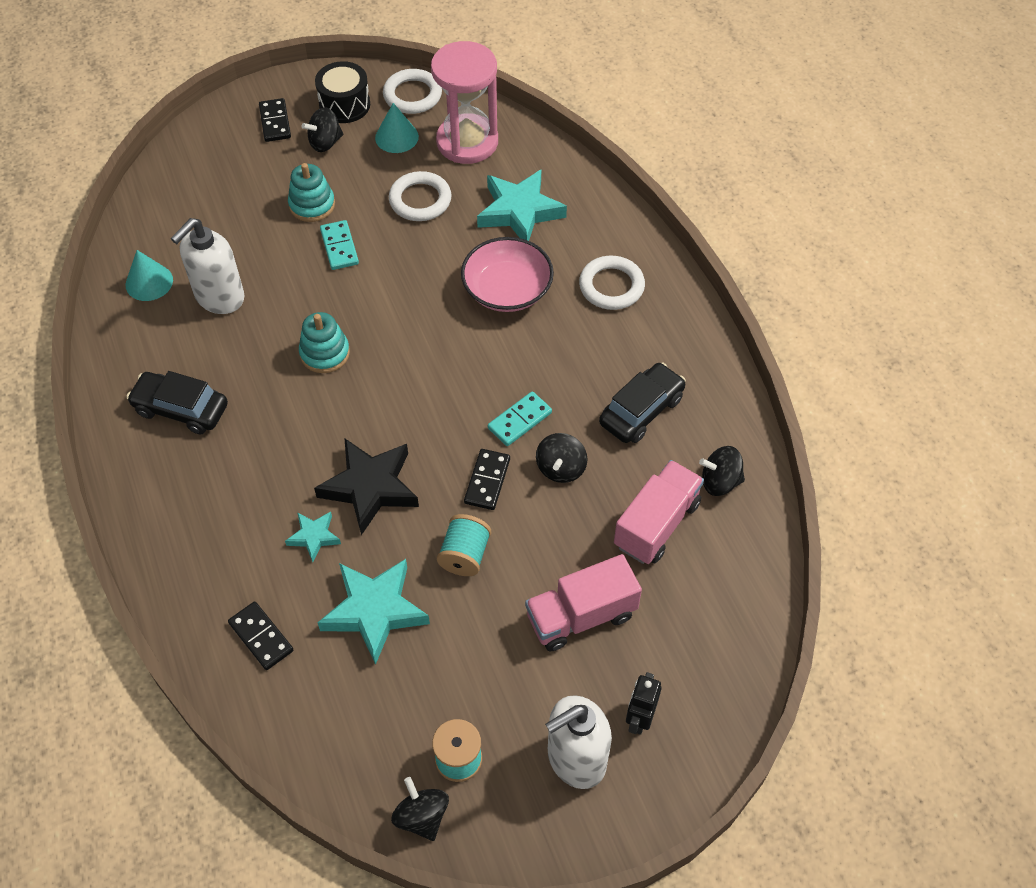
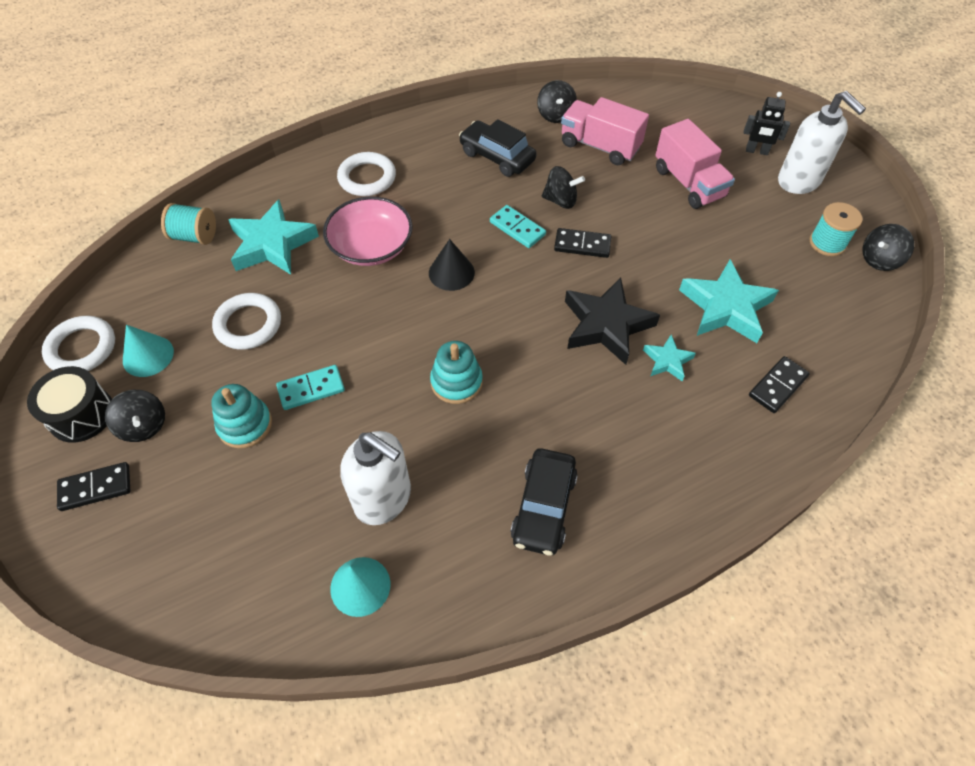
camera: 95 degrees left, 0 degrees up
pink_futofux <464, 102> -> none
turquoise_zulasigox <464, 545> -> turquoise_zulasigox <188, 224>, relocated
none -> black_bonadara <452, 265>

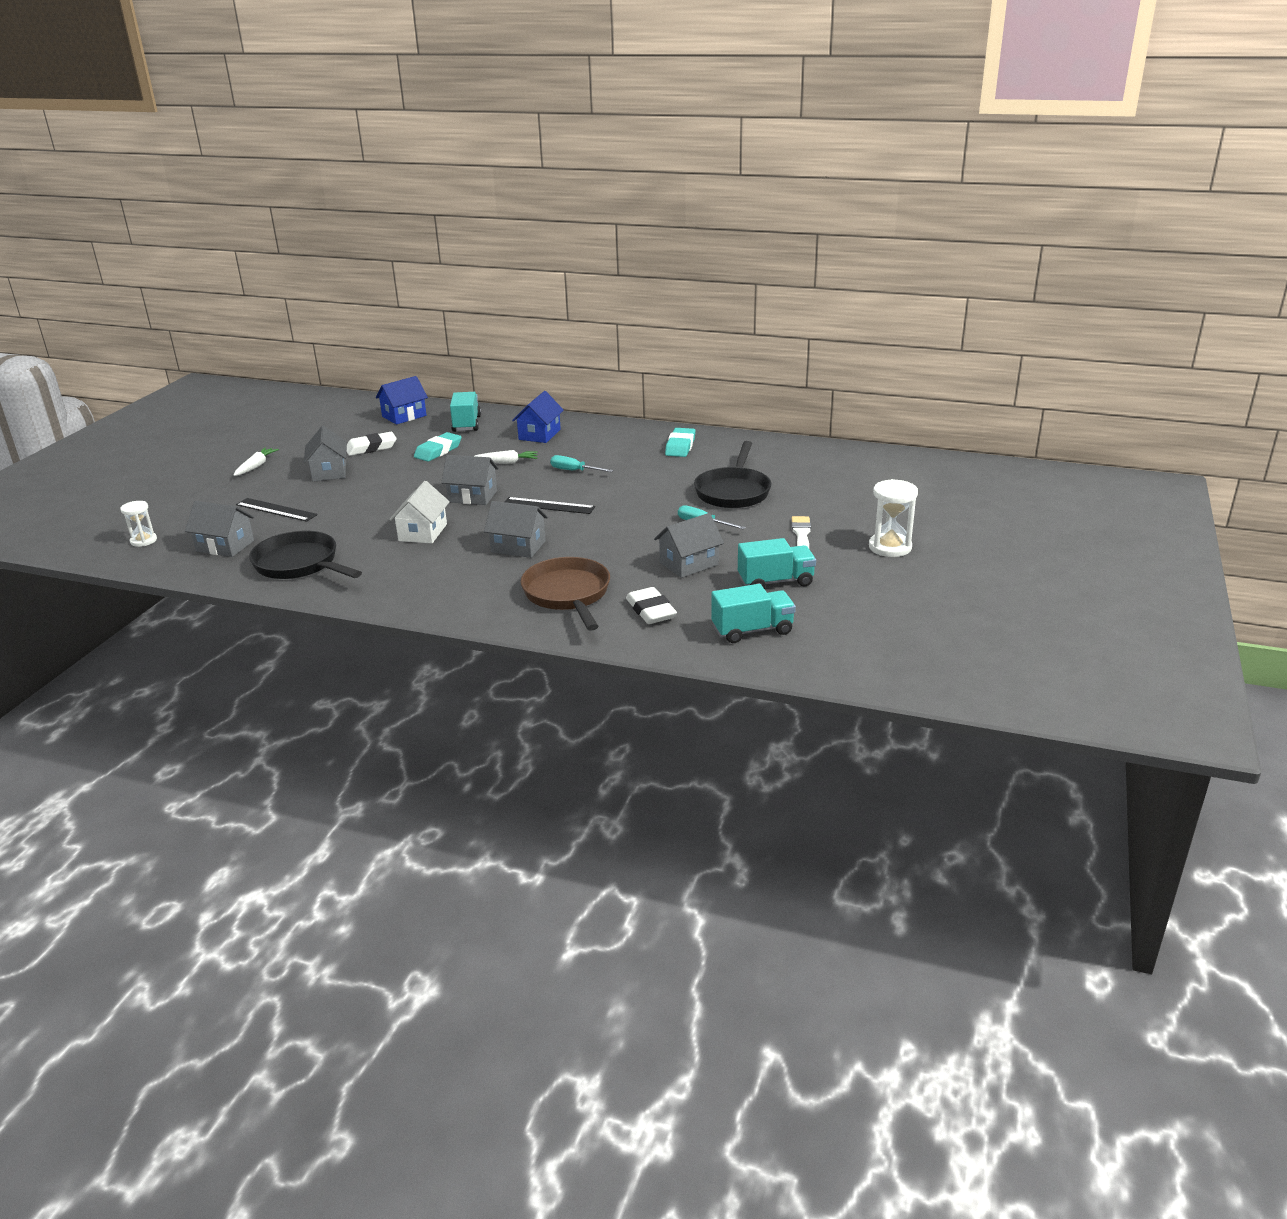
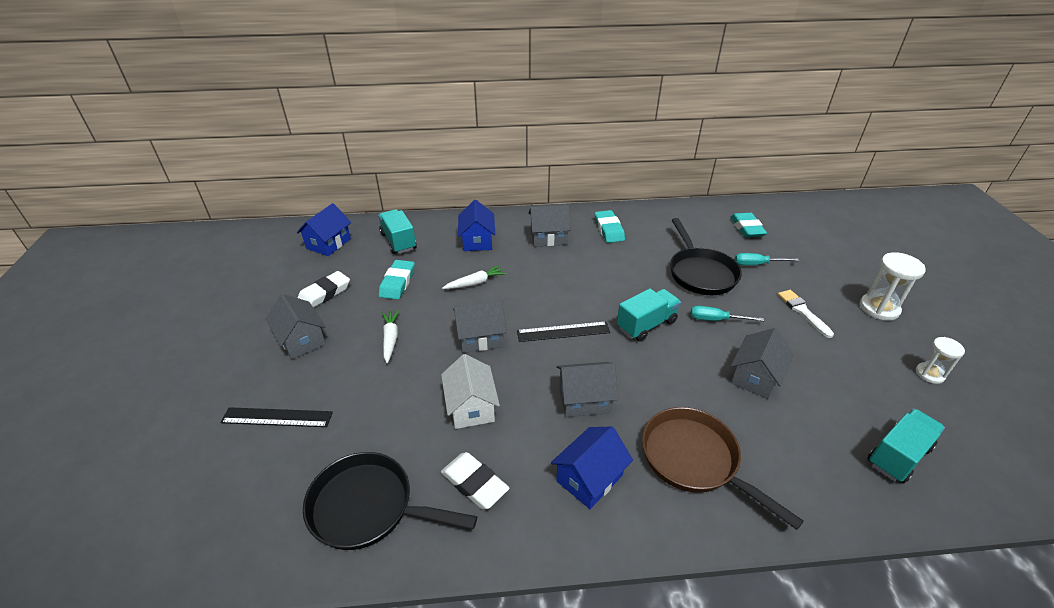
camera: 25 degrees left, 10 degrees up
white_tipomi <256, 462> -> white_tipomi <390, 336>, relocated
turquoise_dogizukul <581, 463> -> turquoise_dogizukul <767, 259>, relocated
white_futofux <138, 524> -> white_futofux <940, 360>, relocated
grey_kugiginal <219, 529> -> grey_kugiginal <550, 226>, relocated
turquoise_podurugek <777, 563> -> turquoise_podurugek <649, 315>, relocated
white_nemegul <651, 605> -> white_nemegul <475, 480>, relocated
none -> turquoise_nemegul <749, 225>
none -> blue_kugiginal <592, 467>

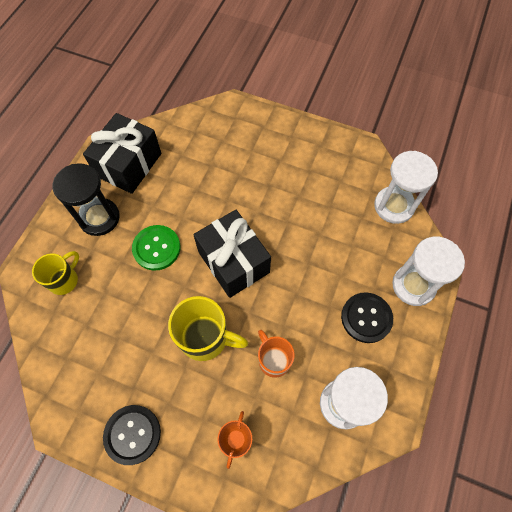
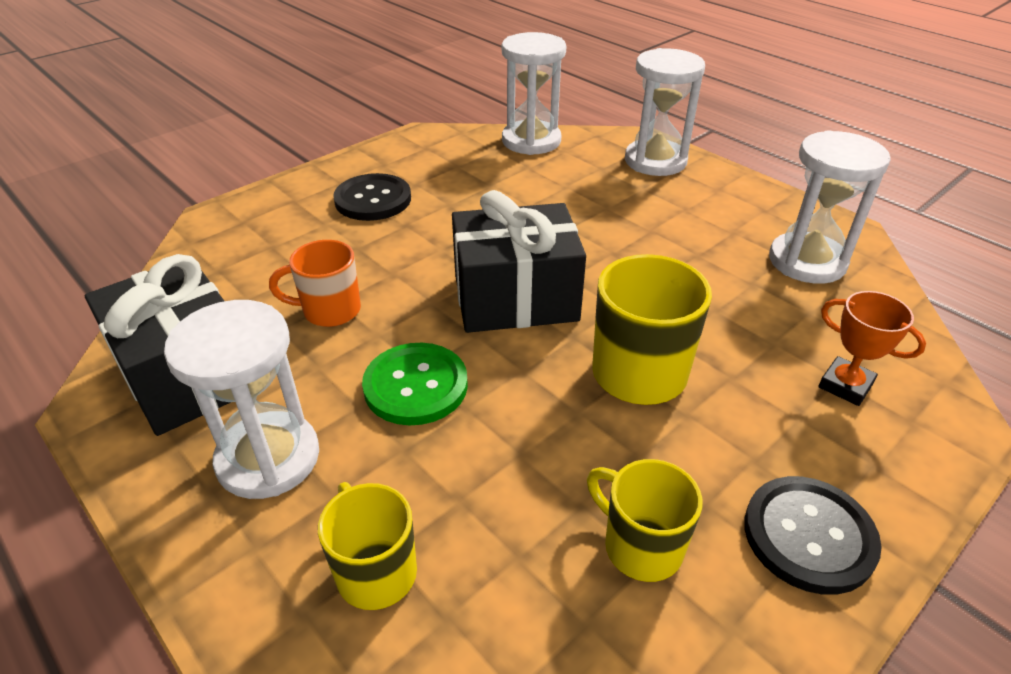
camera: 65 degrees left, 25 degrees down
black_futofux <86, 199> -> white_futofux <241, 399>
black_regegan <367, 317> -> black_regegan <372, 197>, relocated
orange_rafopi <276, 354> -> orange_rafopi <315, 283>, relocated
none -> yellow_rafopi <645, 520>

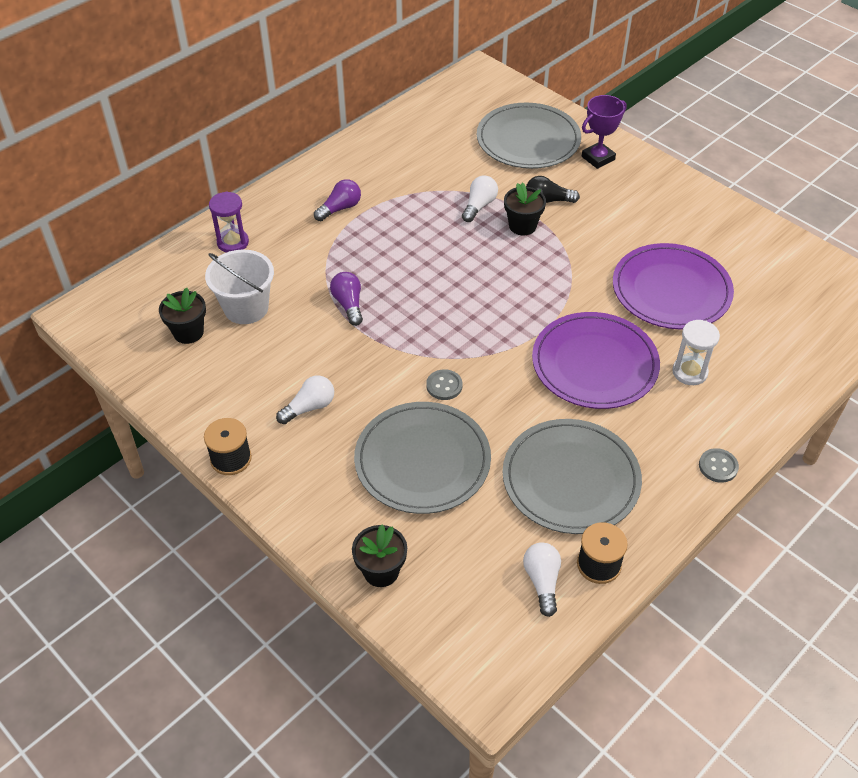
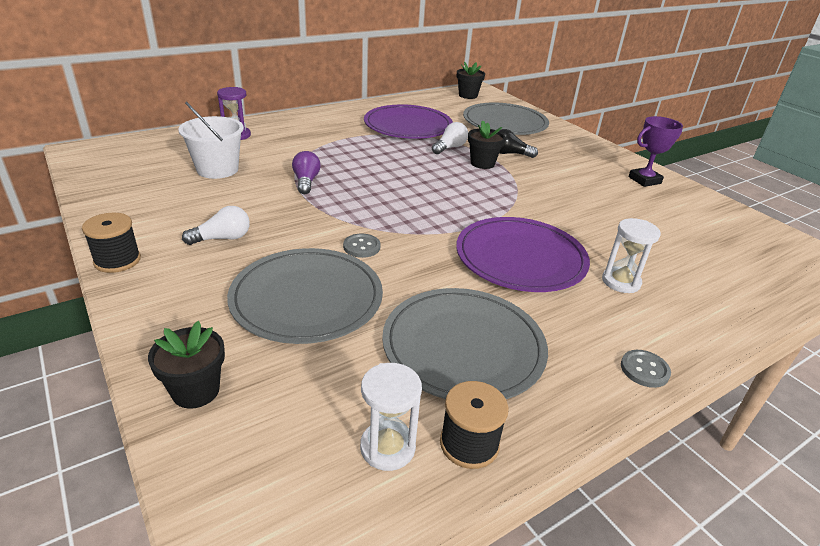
camera: 10 degrees right, 15 degrees down
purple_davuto <604, 132> -> purple_davuto <655, 151>, relocated
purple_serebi <337, 200> -> none
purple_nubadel <673, 286> -> purple_nubadel <408, 121>, relocated
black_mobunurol <182, 316> -> black_mobunurol <471, 80>, relocated
white_serebi <542, 579> -> white_futofux <391, 417>

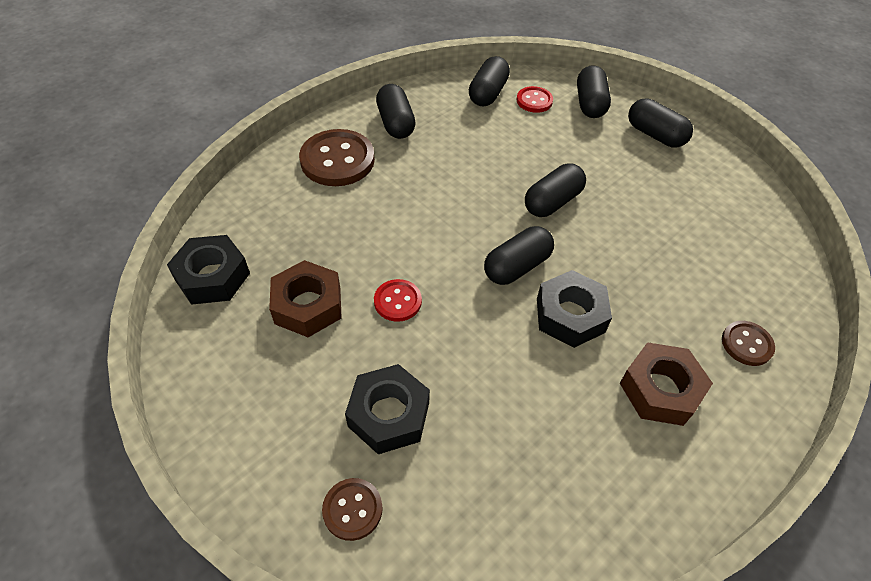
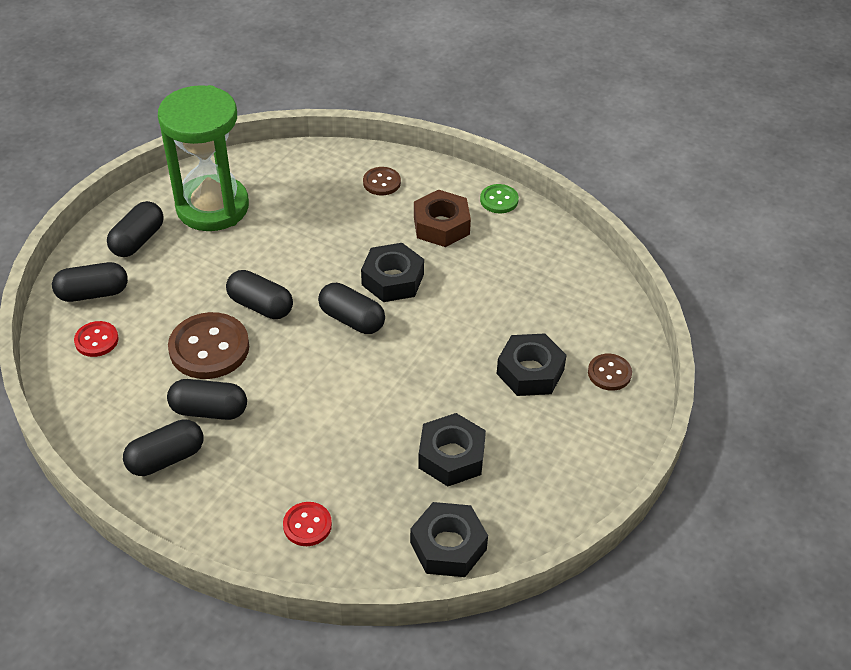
camera: 105 degrees left, 5 degrees down
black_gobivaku <489, 81> -> black_gobivaku <207, 399>, relocated
brown_regegan <337, 157> -> brown_regegan <208, 345>, relocated
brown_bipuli <305, 298> -> black_bipuli <452, 449>
red_regegan <398, 300> -> red_regegan <307, 524>, relocated
none -> green_futofux <203, 158>
none -> green_regegan <499, 198>

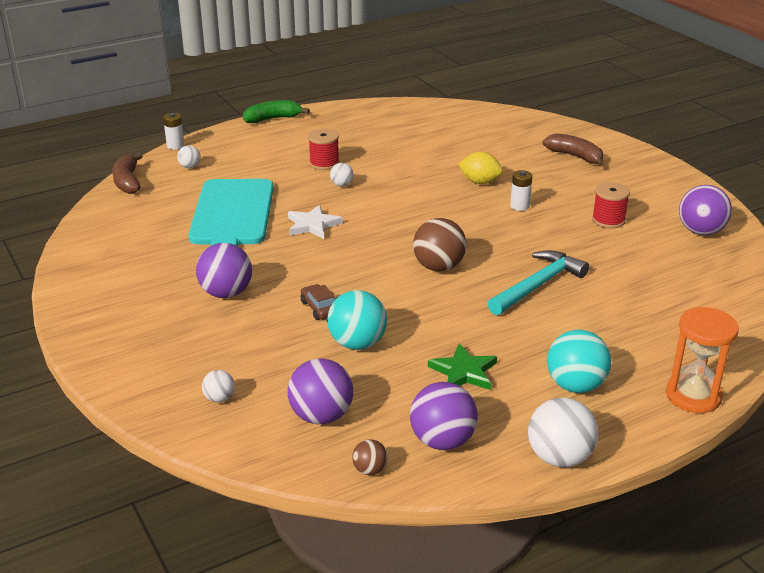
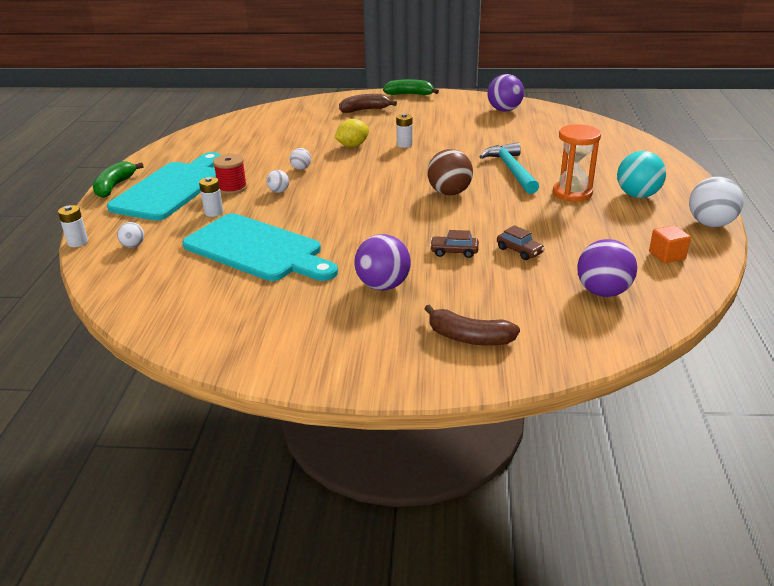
camera: 55 degrees left, 0 degrees up
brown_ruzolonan <127, 173> -> brown_ruzolonan <472, 325>, relocated
red_zulasigox <611, 205> -> none
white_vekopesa <315, 222> -> none
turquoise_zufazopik <357, 320> -> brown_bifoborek <521, 242>
orange_futofux <702, 360> -> orange_futofux <577, 163>, relocated
green_vekopesa <462, 366> -> none
white_zufazopik <218, 386> -> white_zufazopik <300, 159>, relocated
purple_zufazopik <444, 416> -> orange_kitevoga <670, 244>
brown_zufazopik <370, 457> -> none
none -> green_ruzolonan <411, 87>
none -> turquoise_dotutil <163, 186>
none -> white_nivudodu <211, 197>

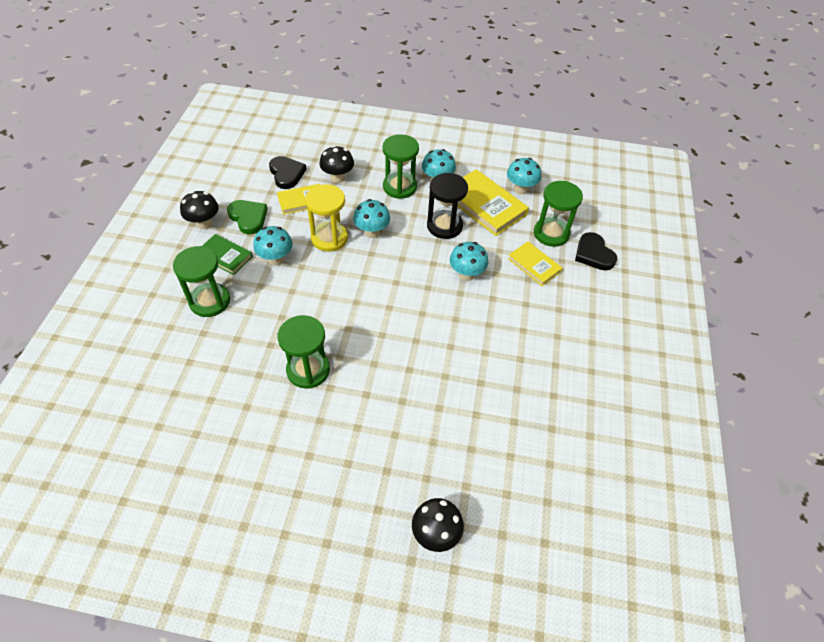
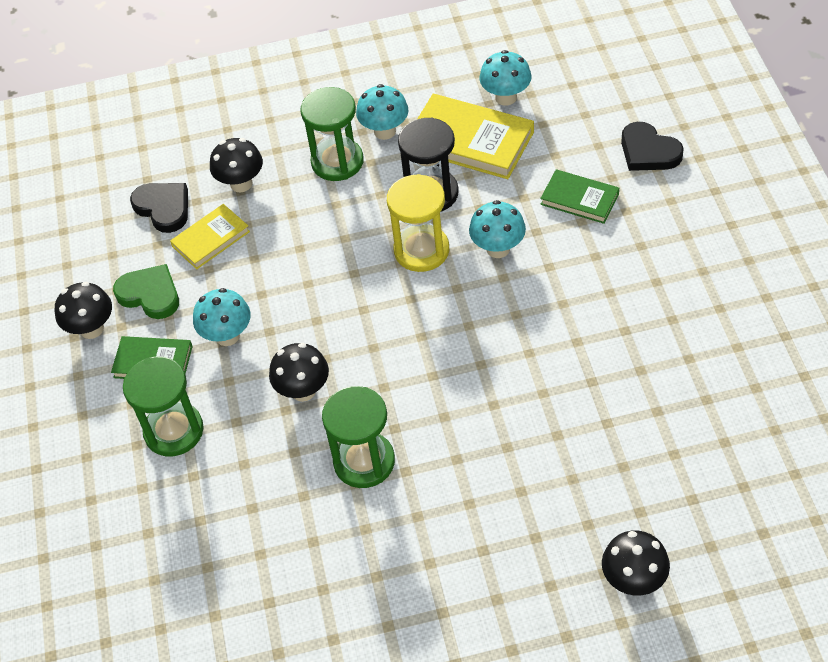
camera: 15 degrees left, 0 degrees up
green_futofux <558, 214> -> none
yellow_futofux <326, 218> -> yellow_futofux <418, 223>, relocated
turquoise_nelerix <371, 218> -> none
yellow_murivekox <535, 264> -> green_murivekox <579, 196>
none -> black_nelerix <299, 372>

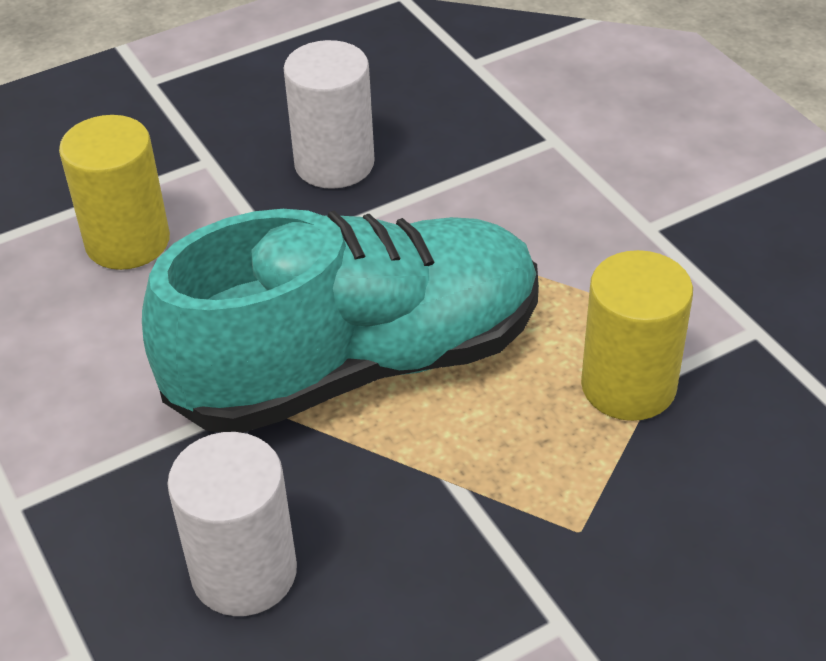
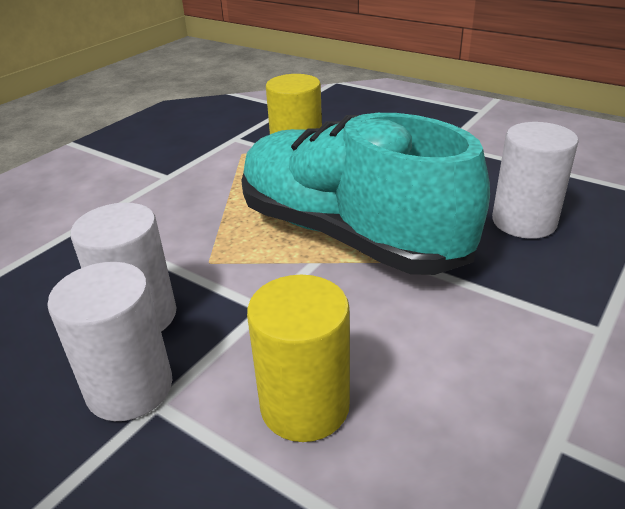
camera: 115 degrees left, 10 degrees down
none -> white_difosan <109, 341>

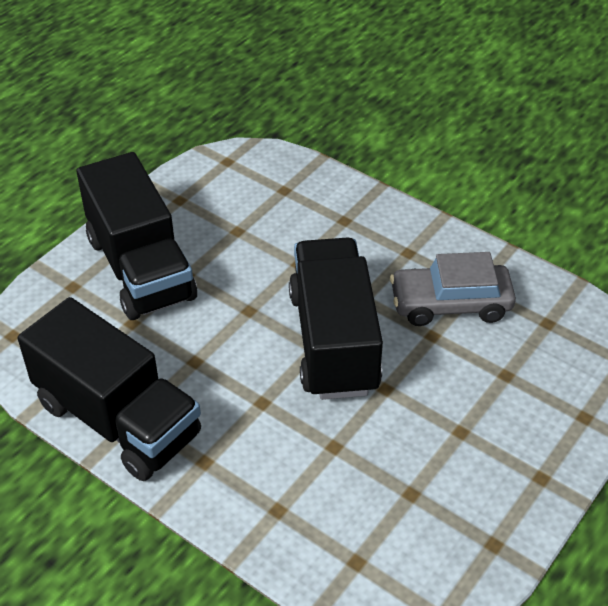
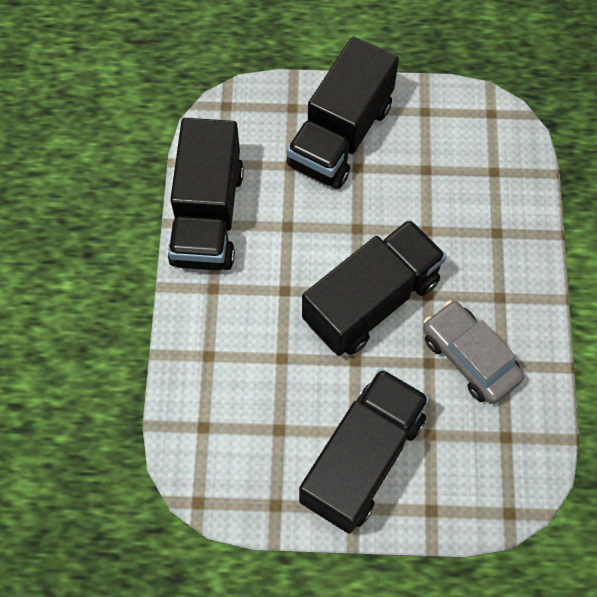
camera: 55 degrees right, 20 degrees up
none -> black_podurugek <364, 451>

